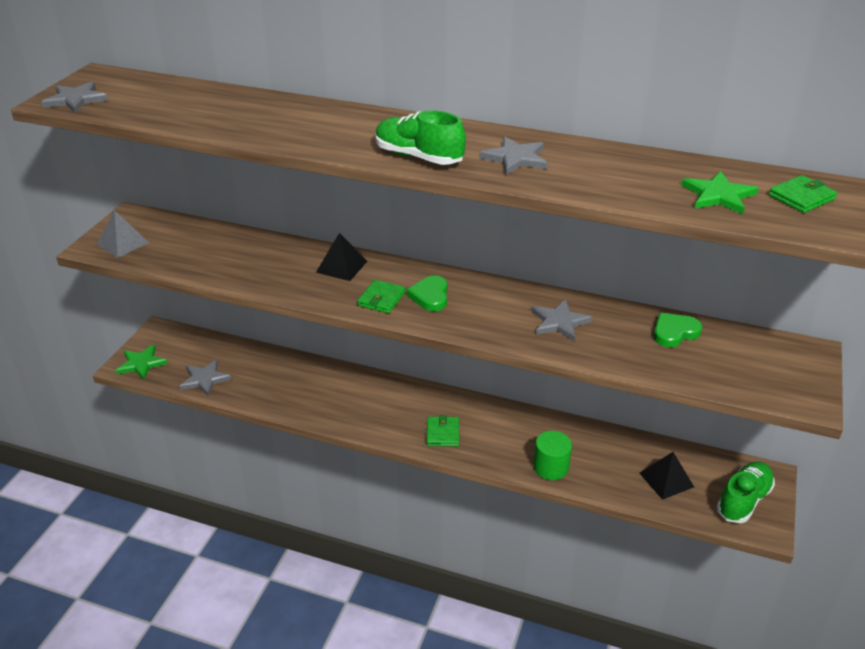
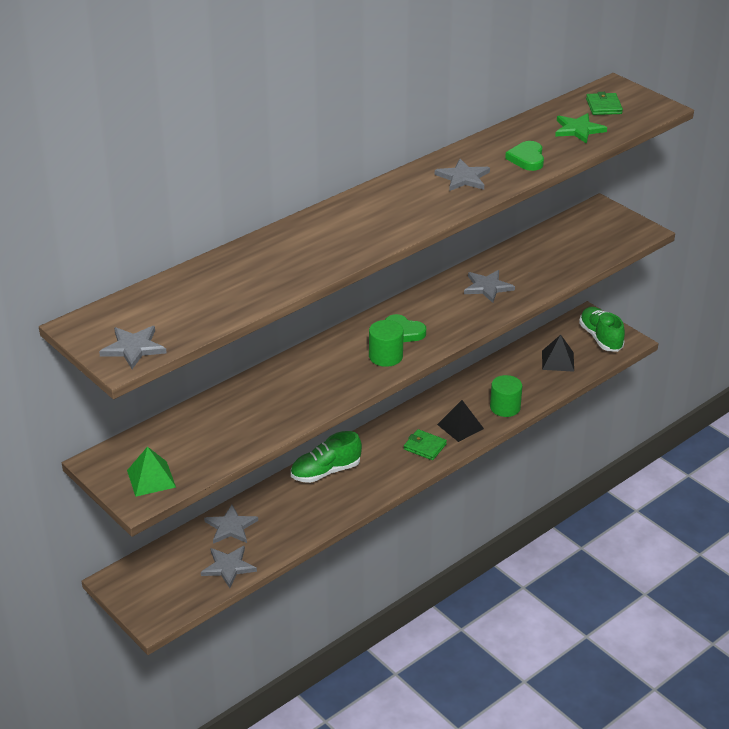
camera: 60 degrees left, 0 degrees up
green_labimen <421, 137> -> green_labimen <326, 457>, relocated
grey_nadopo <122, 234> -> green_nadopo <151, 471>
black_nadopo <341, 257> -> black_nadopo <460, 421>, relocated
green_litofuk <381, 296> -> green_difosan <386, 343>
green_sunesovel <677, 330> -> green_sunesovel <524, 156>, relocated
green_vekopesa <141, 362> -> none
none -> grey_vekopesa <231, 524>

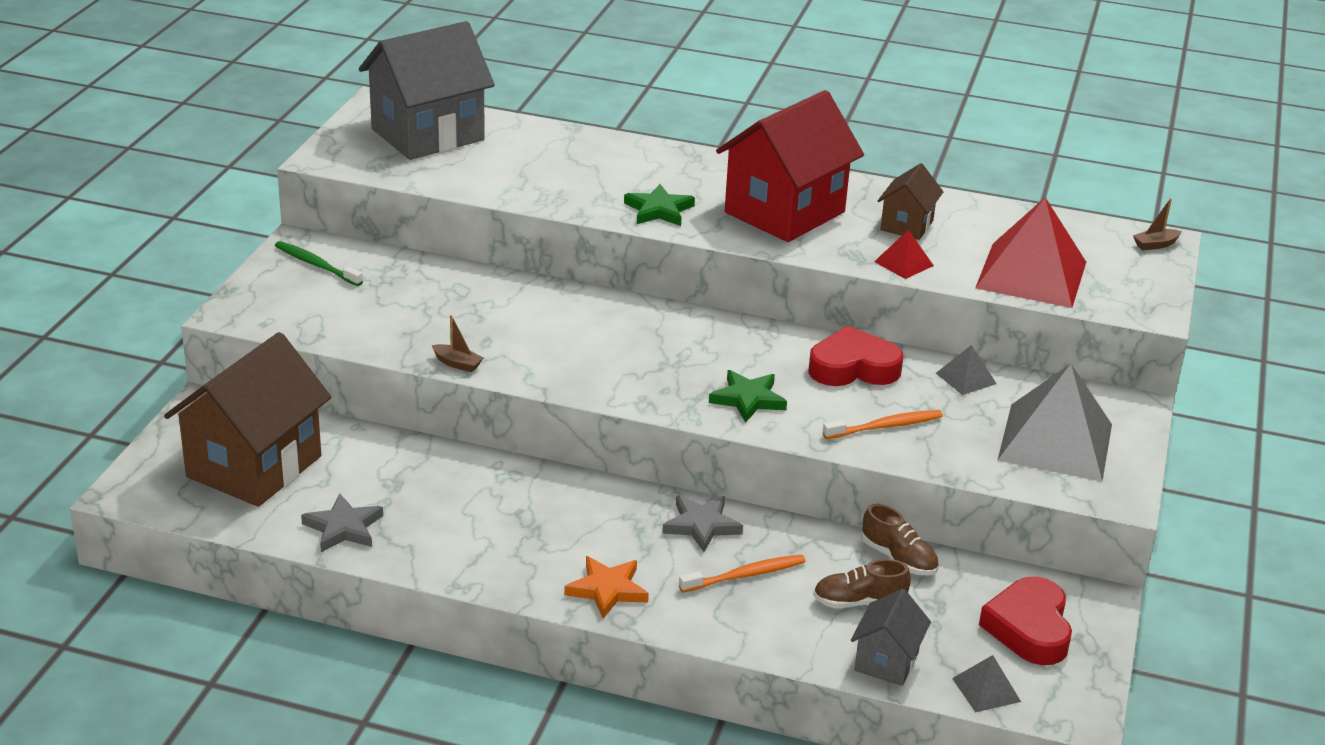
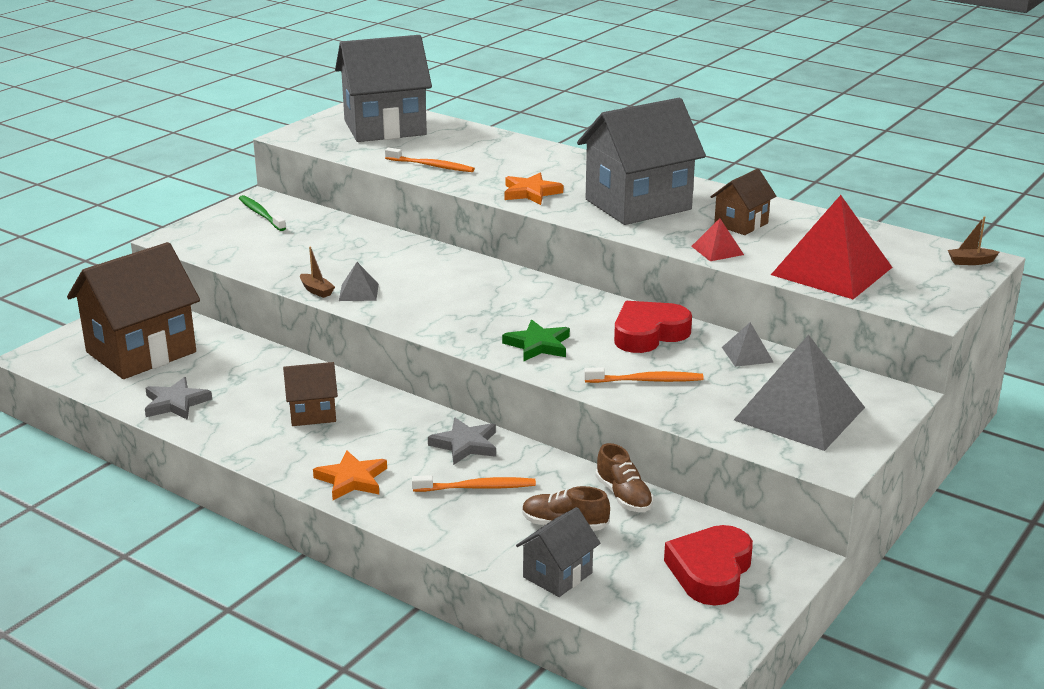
camera: 20 degrees right, 5 degrees down
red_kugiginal <790, 166> -> grey_kugiginal <641, 161>
green_vekopesa <659, 205> -> orange_vekopesa <534, 189>
red_sunesovel <856, 356> -> red_sunesovel <653, 327>, 45 degrees counterclockwise
grey_nadopo <986, 683> -> grey_nadopo <359, 281>, relocated
none -> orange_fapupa <430, 160>
none -> brown_kugiginal <310, 394>

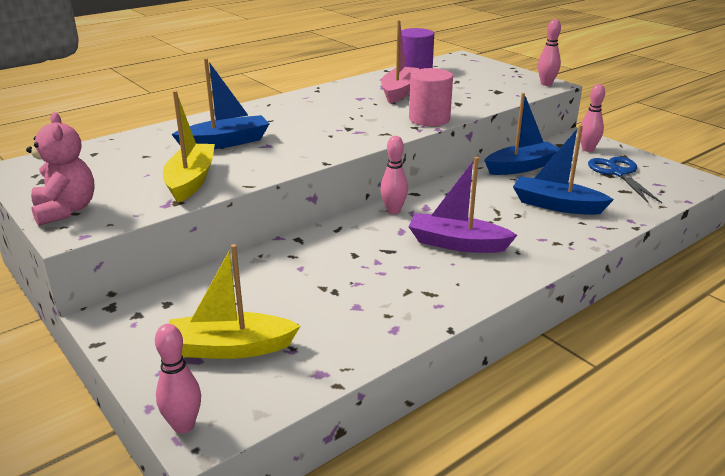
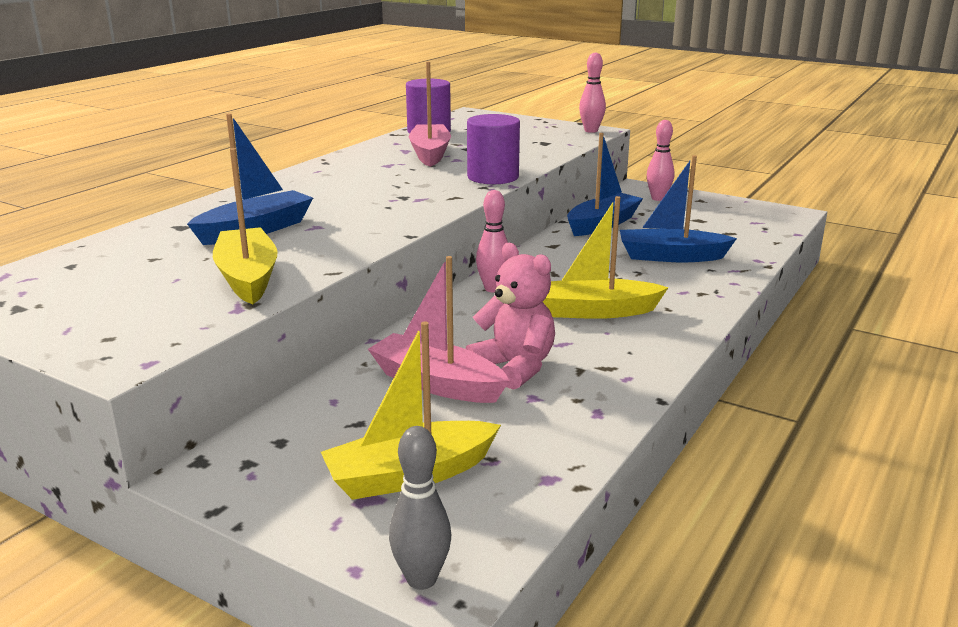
camera: 20 degrees left, 5 degrees down
pink_difosan <431, 97> -> purple_difosan <493, 149>
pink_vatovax <60, 169> -> pink_vatovax <510, 316>, relocated
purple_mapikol <462, 205> -> yellow_mapikol <606, 257>
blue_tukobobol <625, 180> -> none
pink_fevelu <178, 379> -> grey_fevelu <420, 508>
none -> pink_mapikol <439, 329>

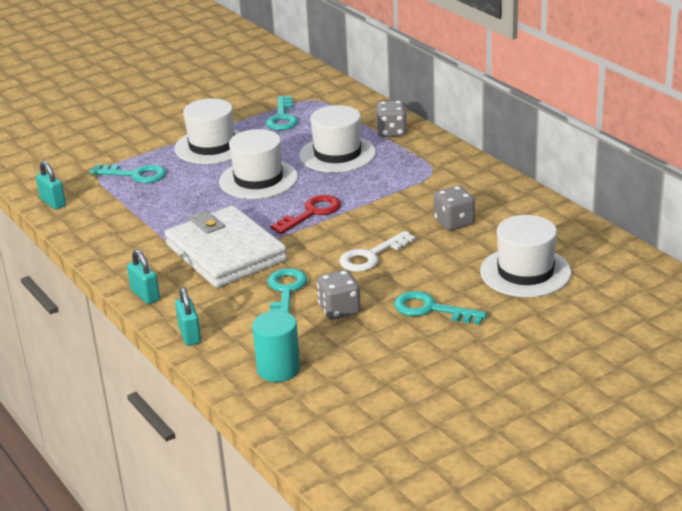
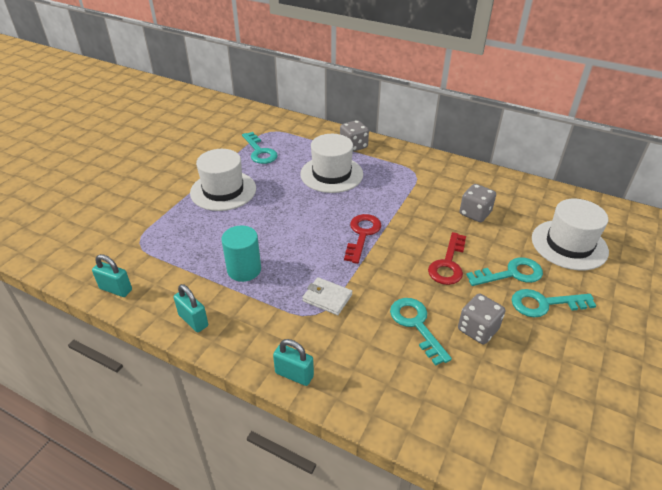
camera: 30 degrees left, 10 degrees up
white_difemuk <258, 164> -> none
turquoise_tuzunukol <128, 173> -> turquoise_tuzunukol <504, 271>, relocated
white_litofuk <225, 247> -> white_litofuk <327, 296>, x0.41
white_tuzunukol <377, 251> -> red_tuzunukol <447, 258>
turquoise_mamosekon <188, 316> -> turquoise_mamosekon <191, 308>, relocated
turquoise_difosan <276, 346> -> turquoise_difosan <241, 253>, relocated

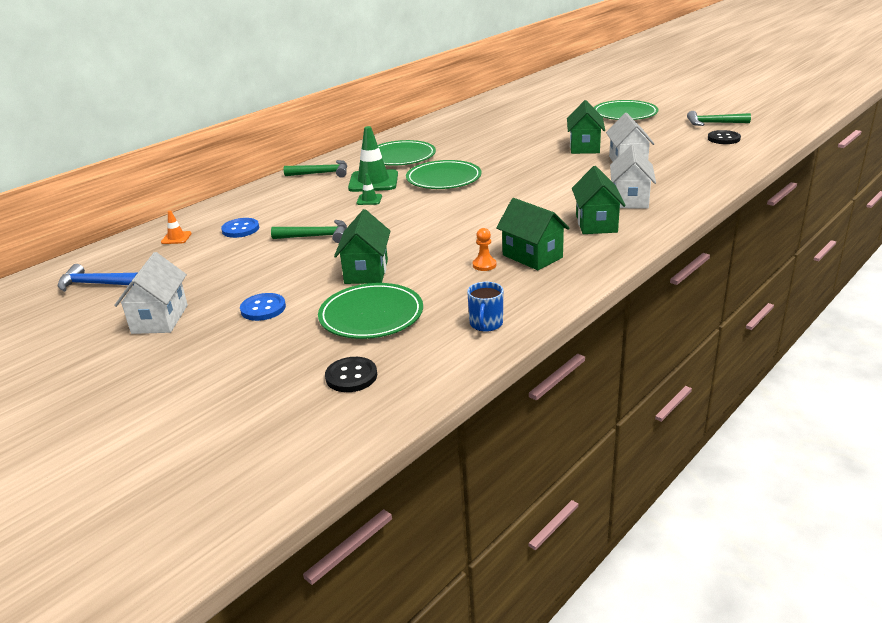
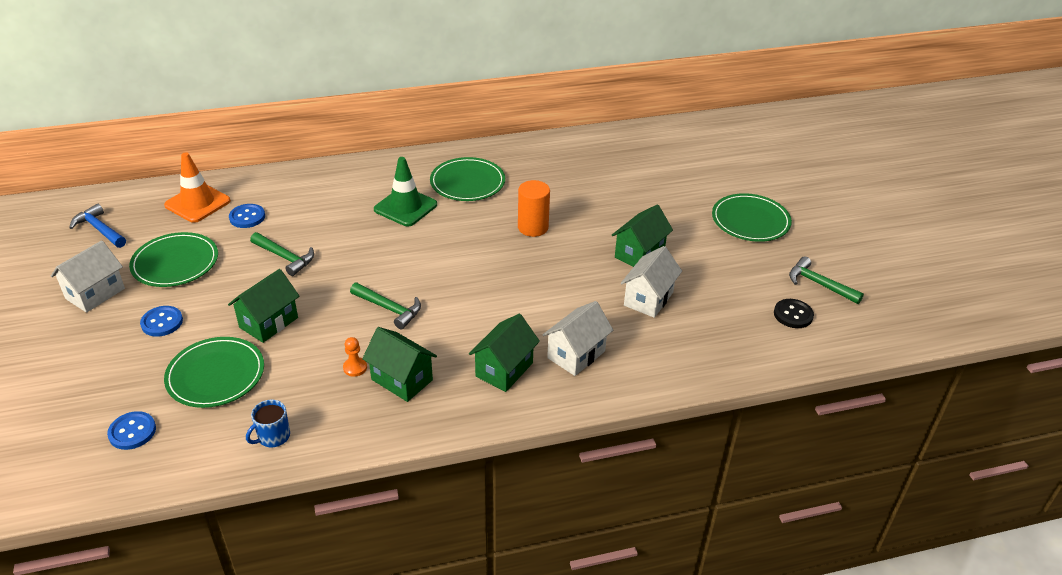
camera: 30 degrees right, 10 degrees up
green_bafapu <315, 169> -> green_bafapu <385, 306>, relocated
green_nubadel <444, 174> -> green_nubadel <173, 259>, relocated
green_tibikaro <369, 189> -> none
green_kugiginal <533, 234> -> green_kugiginal <399, 364>, 45 degrees counterclockwise
orange_tibikaro <176, 227> -> orange_tibikaro <197, 187>, x2.14
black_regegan <351, 374> -> blue_regegan <131, 430>
none -> orange_difosan <534, 208>

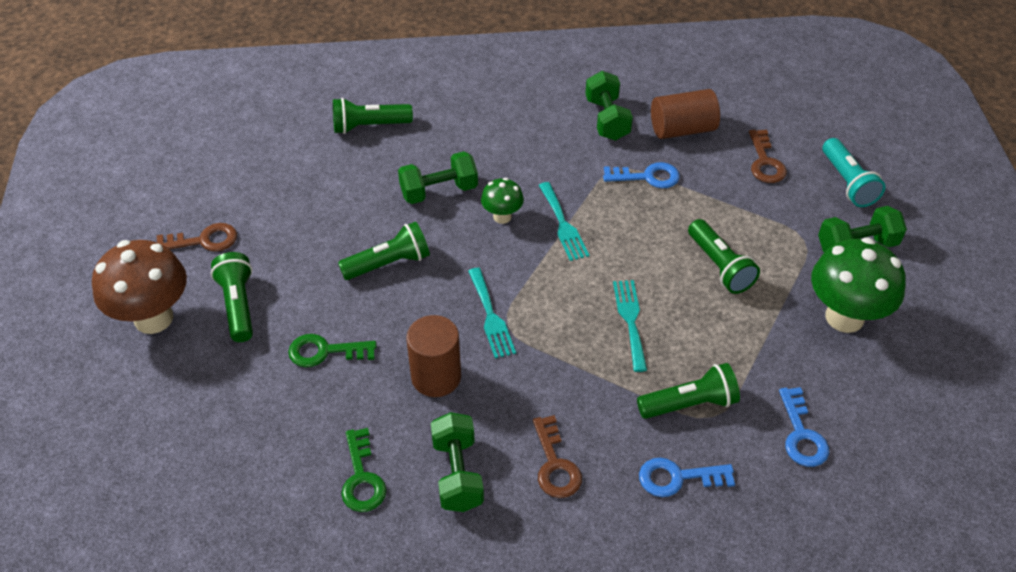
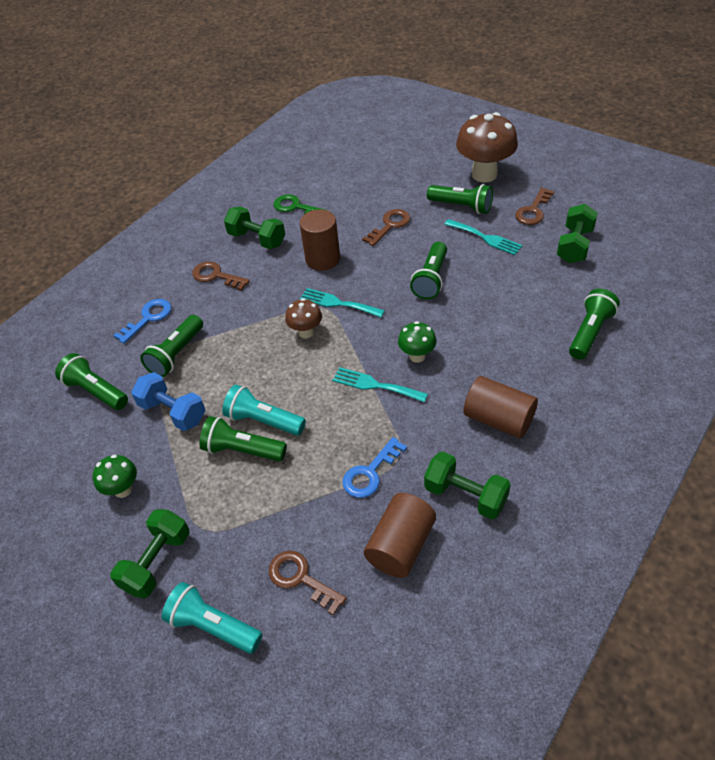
camera: 135 degrees right, 0 degrees up
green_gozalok <438, 177> -> green_gozalok <577, 233>, relocated
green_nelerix <858, 285> -> green_nelerix <115, 476>, x0.52
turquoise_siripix <630, 326> -> turquoise_siripix <483, 237>, relocated
green_tuzunukol <332, 350> -> brown_tuzunukol <386, 227>
blue_tuzunukol <804, 427> -> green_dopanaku <91, 381>
none -> brown_nelerix <303, 318>
none -> blue_gozalok <168, 401>
none -> brown_difosan <500, 407>
none -> turquoise_dopanaku <264, 410>

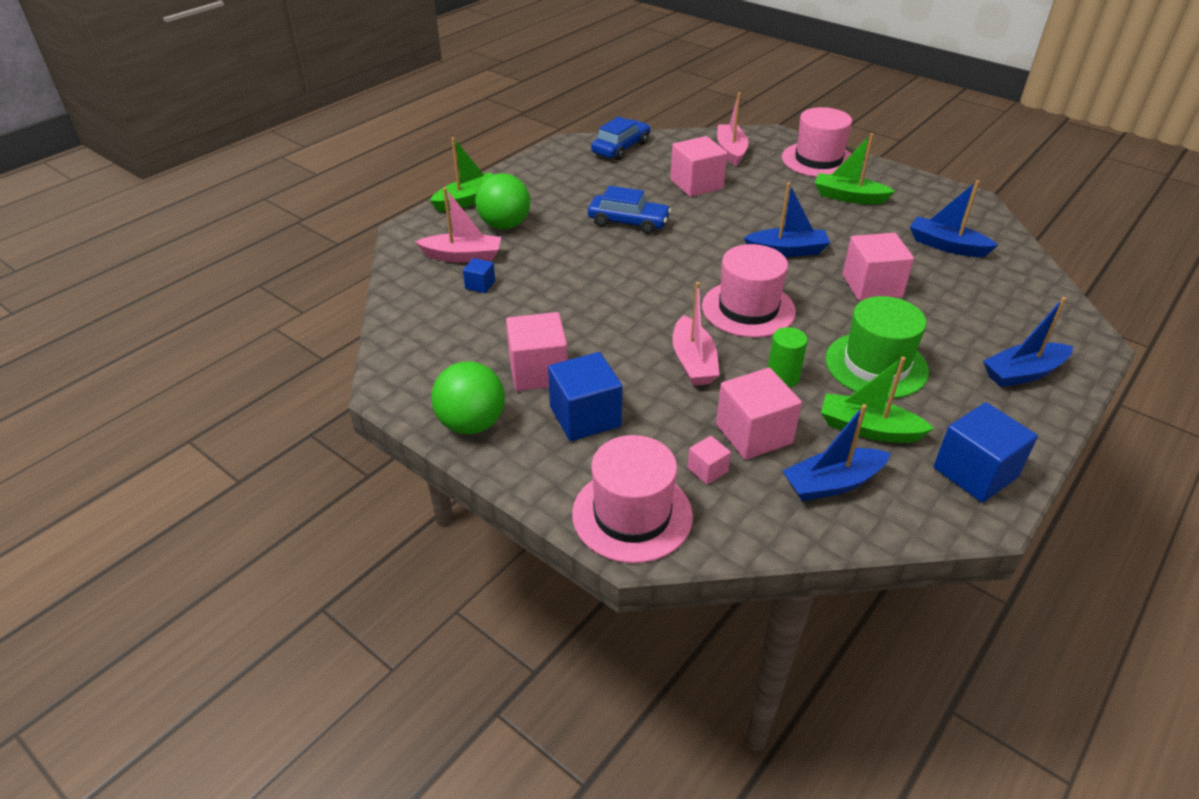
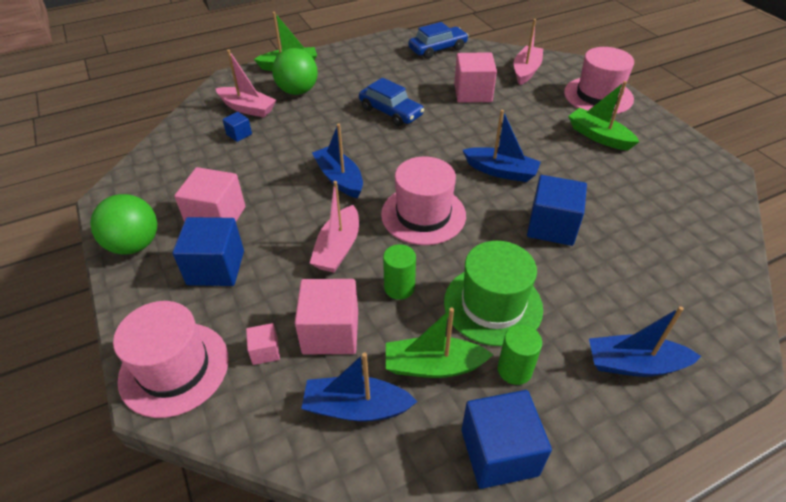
camera: 25 degrees right, 5 degrees up
blue_mapikol <954, 218> -> blue_mapikol <337, 161>, relocated
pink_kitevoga <878, 267> -> blue_kitevoga <557, 210>
green_mapikol <877, 400> -> green_mapikol <439, 343>, 45 degrees counterclockwise
none -> green_difosan <520, 355>

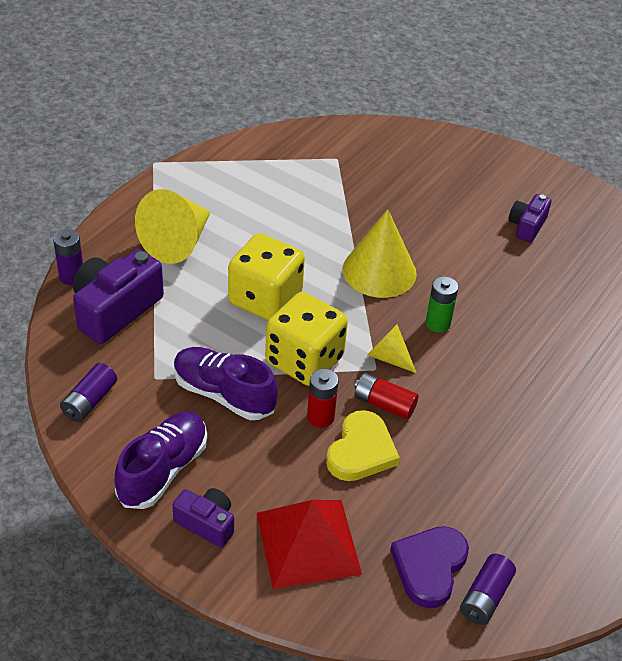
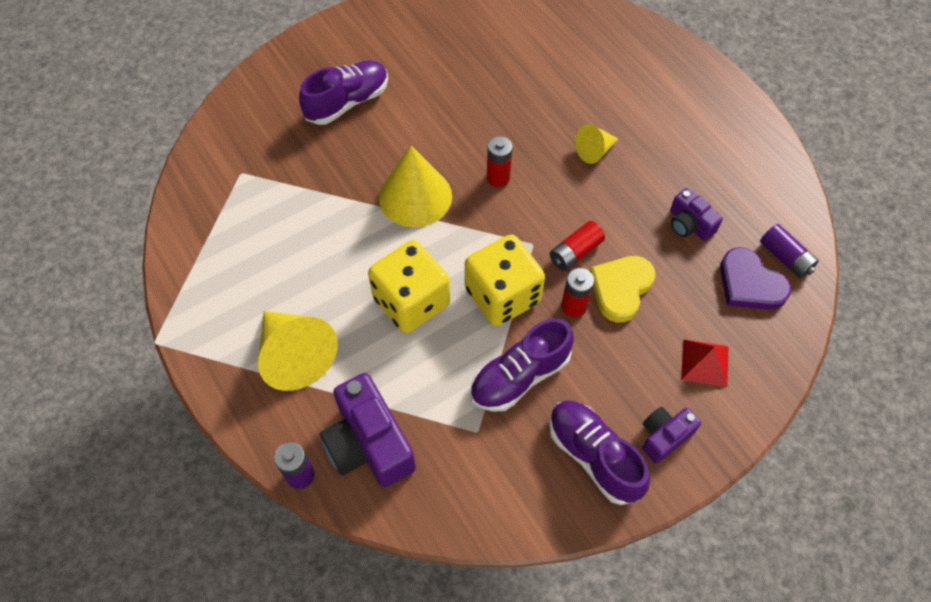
camera: 65 degrees left, 15 degrees up
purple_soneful <529, 218> -> purple_soneful <696, 214>, relocated
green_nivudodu <442, 304> -> red_nivudodu <500, 161>
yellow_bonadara <391, 349> -> yellow_bonadara <596, 144>, relocated
purple_nivudodu <88, 392> -> none
yellow_sunesovel <363, 445> -> yellow_sunesovel <623, 289>, 105 degrees counterclockwise
red_nadopo <309, 544> -> red_nadopo <704, 363>, x0.58
none -> purple_labimen <343, 92>

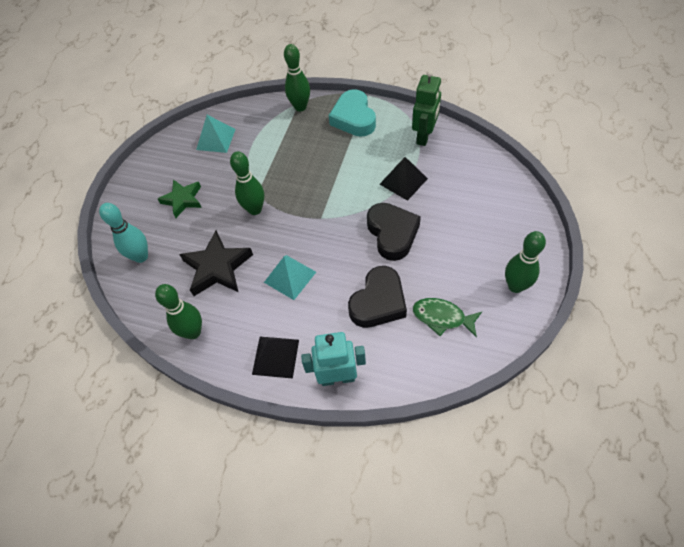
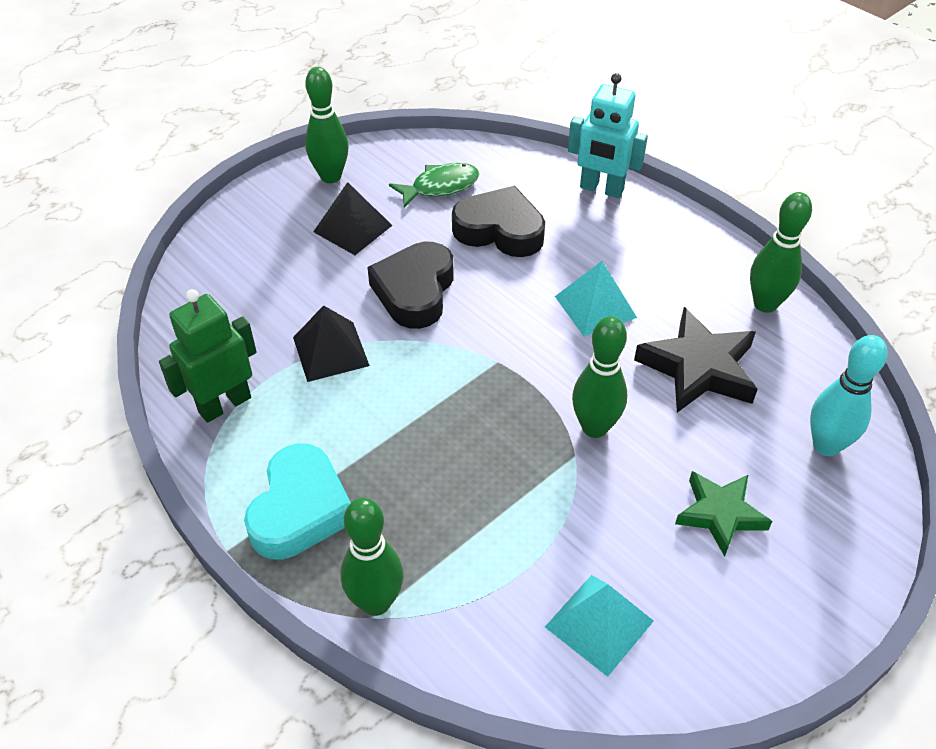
camera: 155 degrees left, 10 degrees down
black_sunesovel <377, 297> -> black_sunesovel <498, 221>, 45 degrees clockwise
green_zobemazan <447, 317> -> green_zobemazan <434, 185>, 75 degrees counterclockwise
black_nadopo <275, 358> -> black_nadopo <353, 218>, relocated

